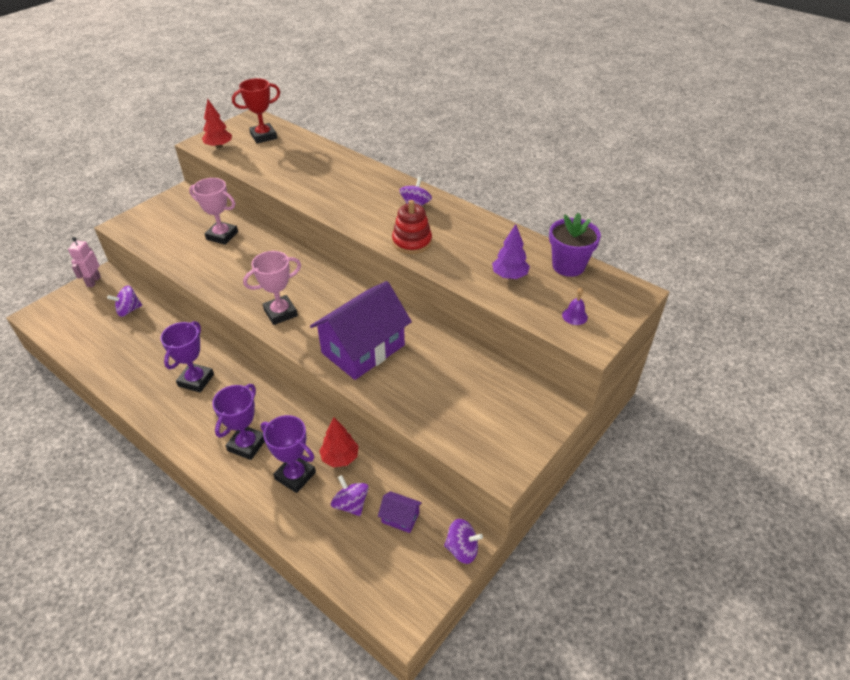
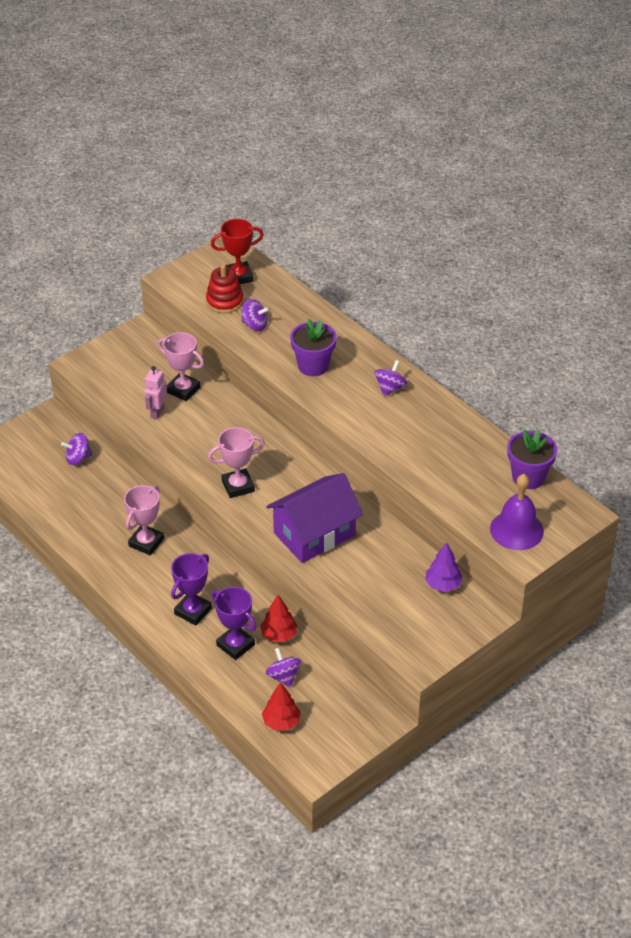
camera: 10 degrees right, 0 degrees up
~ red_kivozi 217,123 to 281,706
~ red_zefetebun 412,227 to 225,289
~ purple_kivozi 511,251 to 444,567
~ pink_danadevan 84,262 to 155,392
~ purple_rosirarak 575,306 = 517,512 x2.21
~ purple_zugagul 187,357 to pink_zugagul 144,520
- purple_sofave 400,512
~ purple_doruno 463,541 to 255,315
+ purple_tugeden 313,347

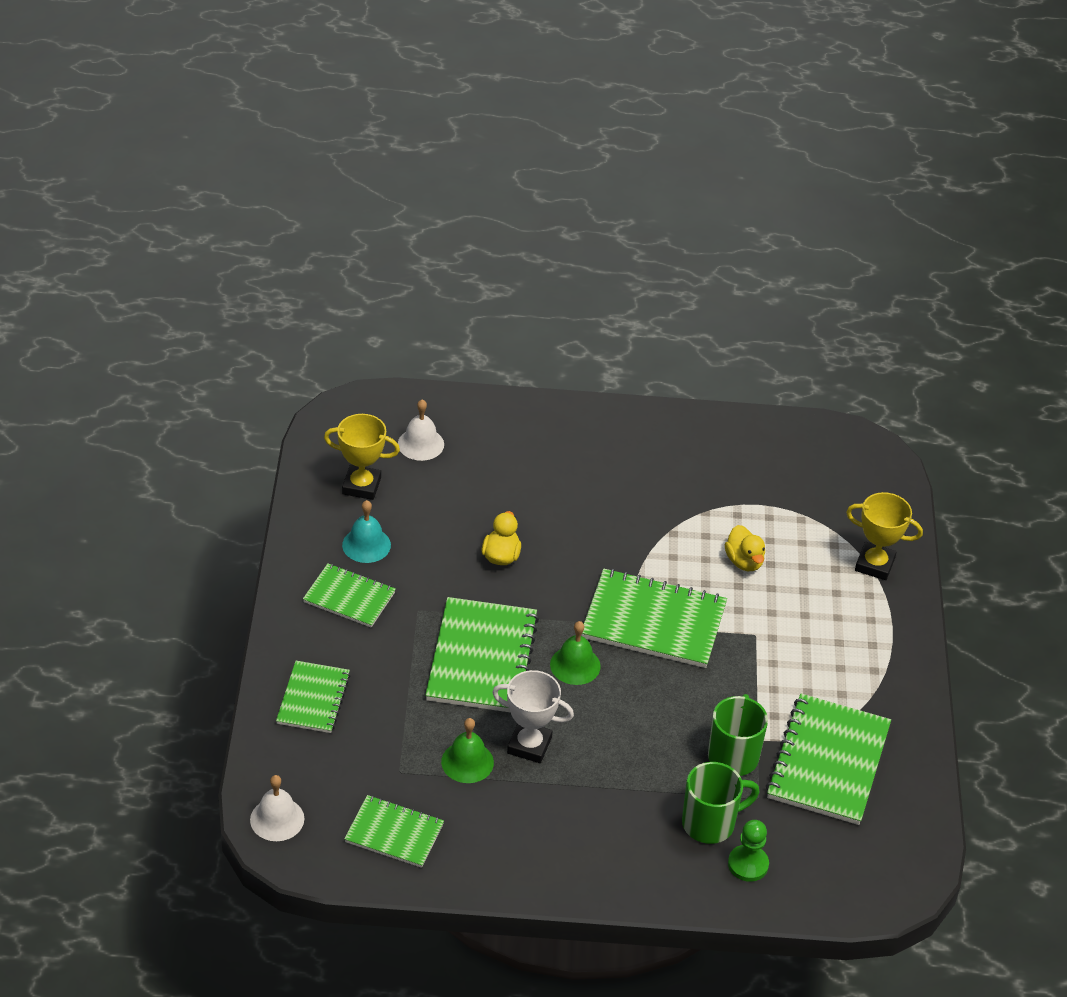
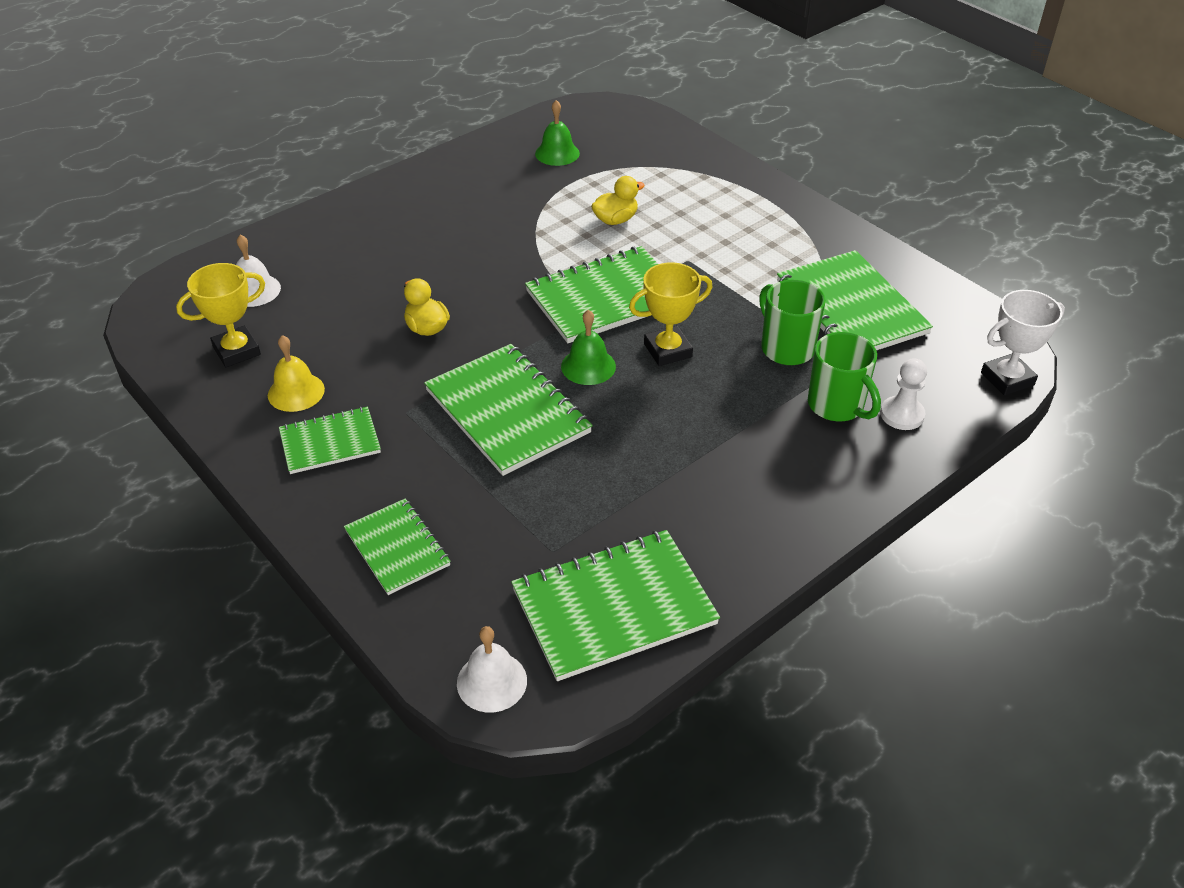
camera: 40 degrees left, 0 degrees up
~ yellow_zugagul 884,536 to 671,314
~ turquoise_rosirarak 366,531 to yellow_rosirarak 296,373
~ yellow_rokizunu 745,548 = 618,200 60 degrees counterclockwise
~ white_zugagul 533,716 to 1023,343
~ green_rosirarak 467,750 to 557,133
~ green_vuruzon 721,803 = 844,376 120 degrees clockwise
~ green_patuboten 394,831 = 615,605 x1.68
~ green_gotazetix 748,851 to white_gotazetix 903,394

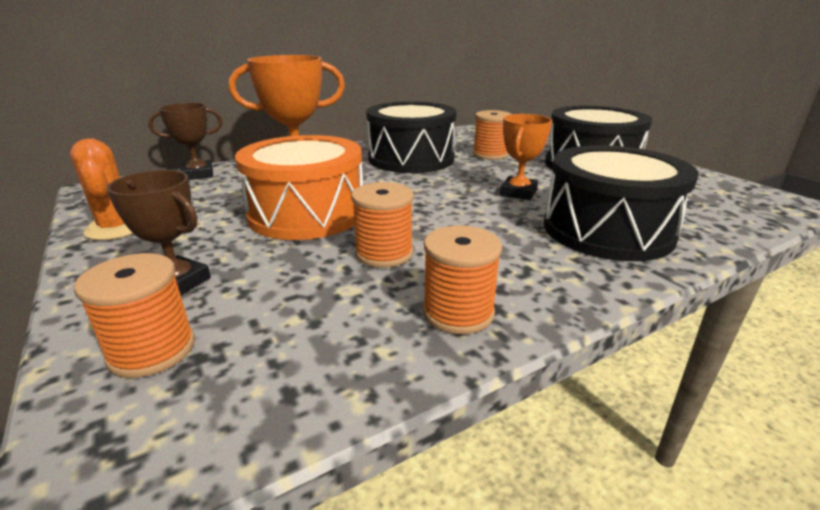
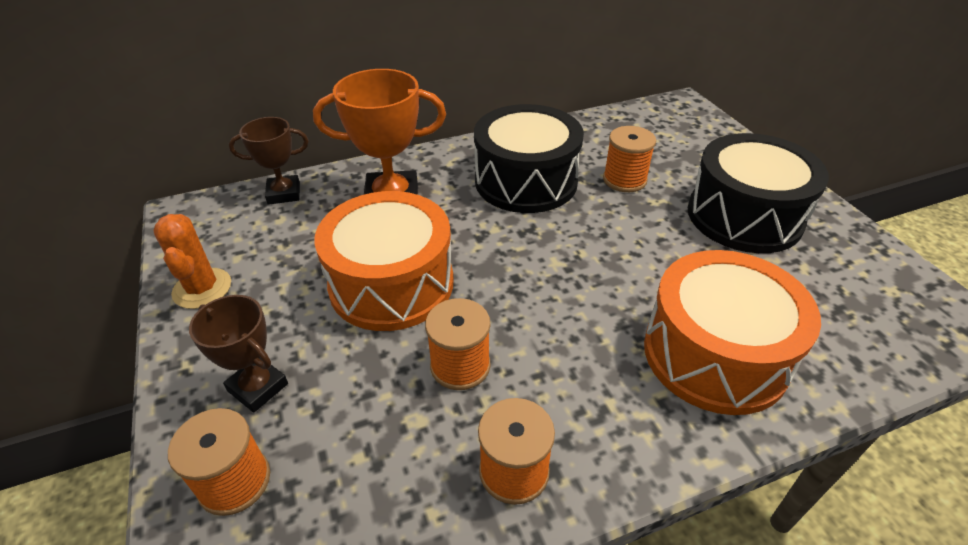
camera: 10 degrees right, 15 degrees up
- orange_zugagul 526,157
~ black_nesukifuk 621,203 to orange_nesukifuk 732,332

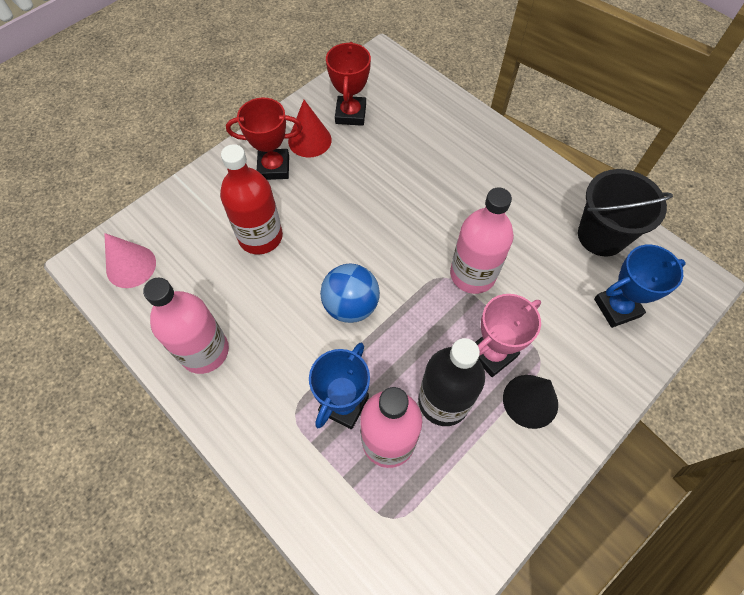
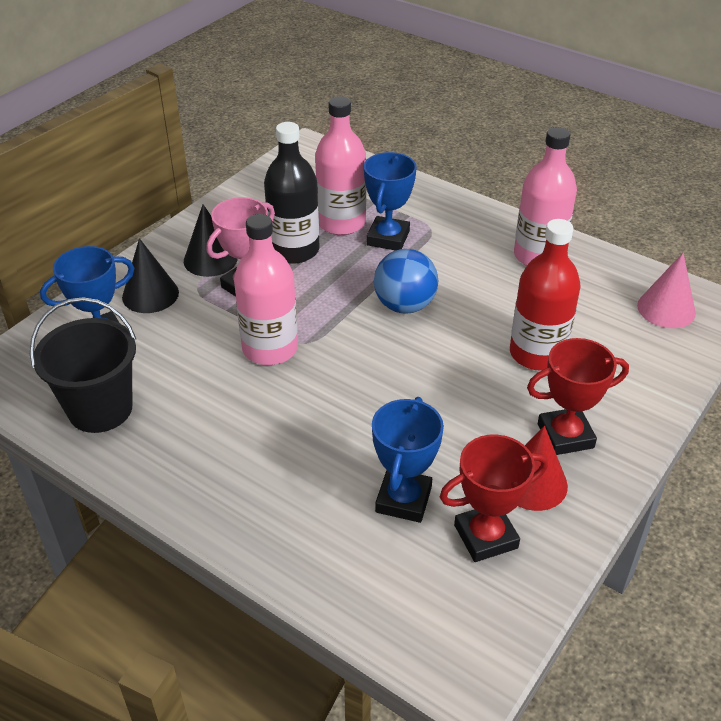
camera: 170 degrees right, 20 degrees down
~ red_zugagul 348,84 = 494,498 75 degrees clockwise
+ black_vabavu 150,275
+ blue_zugagul 408,460

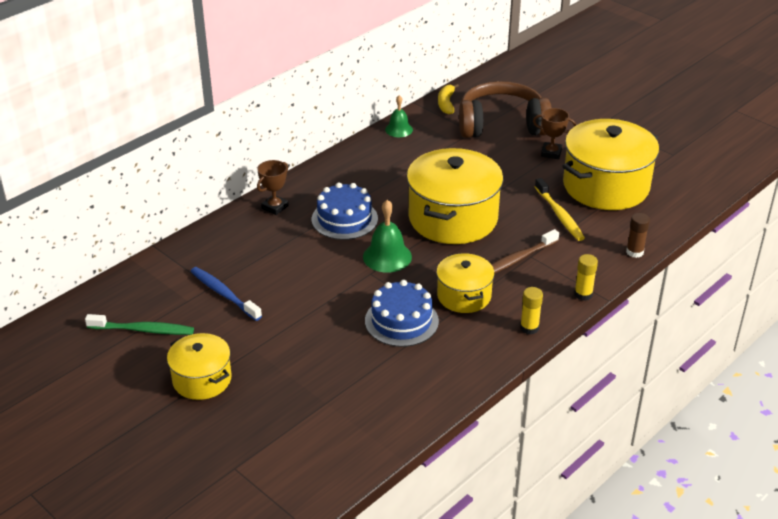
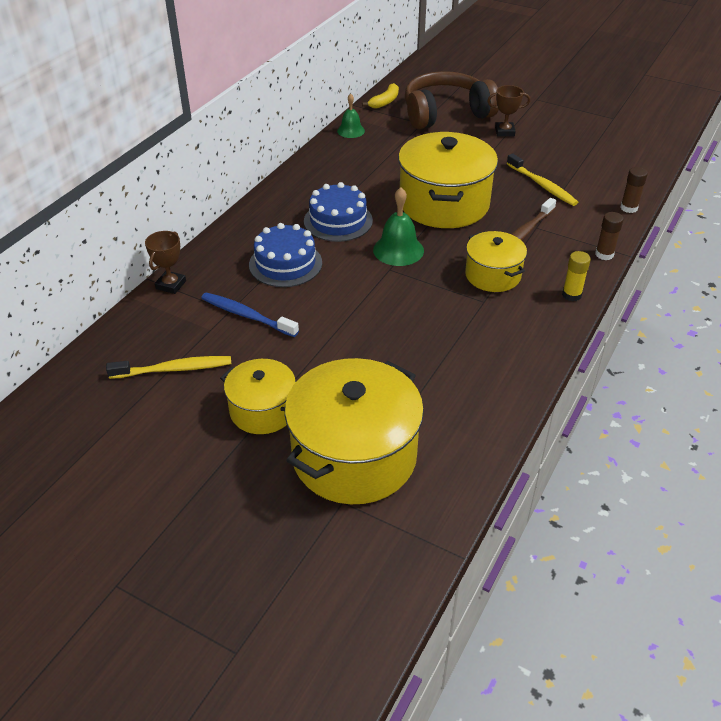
camera: 15 degrees left, 5 degrees up
~ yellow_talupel 448,99 = 380,96 135 degrees counterclockwise
~ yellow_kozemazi 610,164 to 354,431
~ brown_zugagul 273,187 to 165,262
~ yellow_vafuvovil 586,277 to brown_vafuvovil 609,236
~ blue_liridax 402,313 to 285,255
~ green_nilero 139,324 to yellow_nilero 168,367

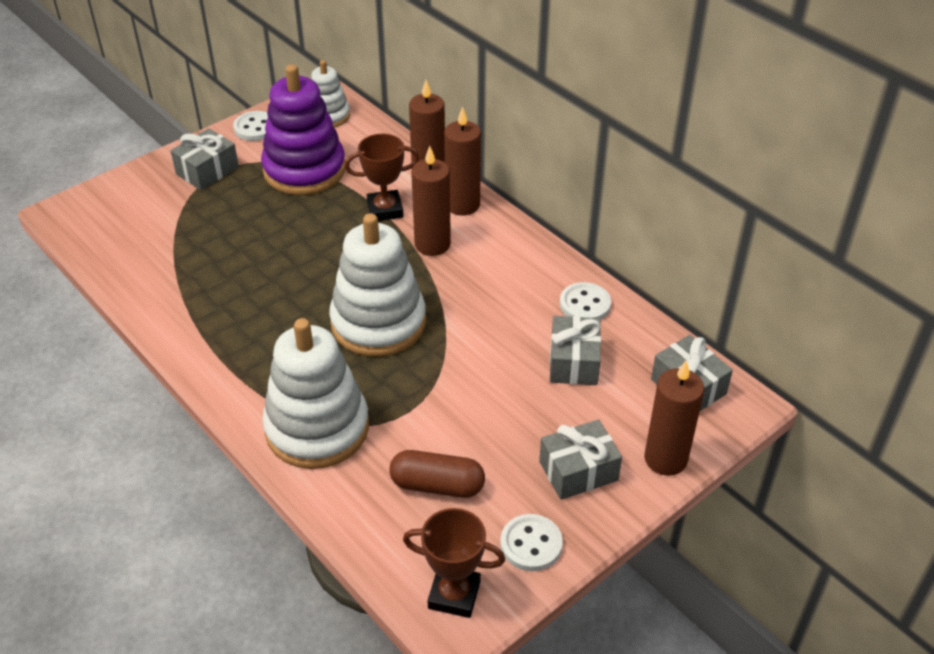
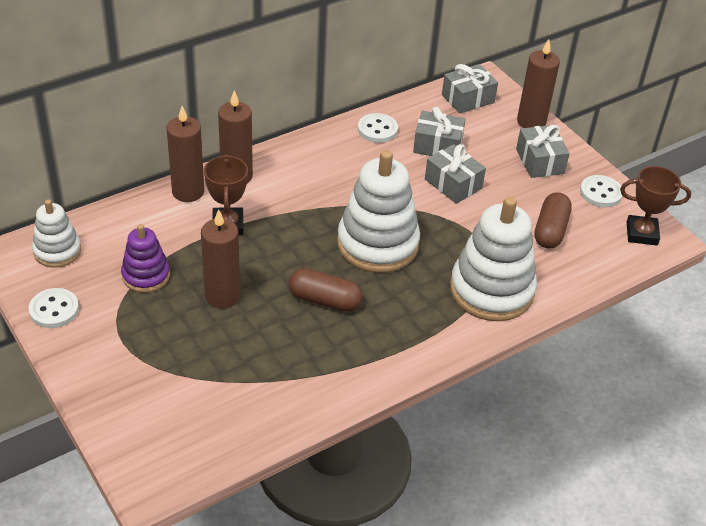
camera: 85 degrees left, 0 degrees up
~ purple_zefetebun 303,129 = 145,258 x0.56
~ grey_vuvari 205,159 to 455,174
~ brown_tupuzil 431,201 to 220,258
~ brown_zugagul 454,563 = 655,205 75 degrees clockwise
+ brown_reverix 325,289

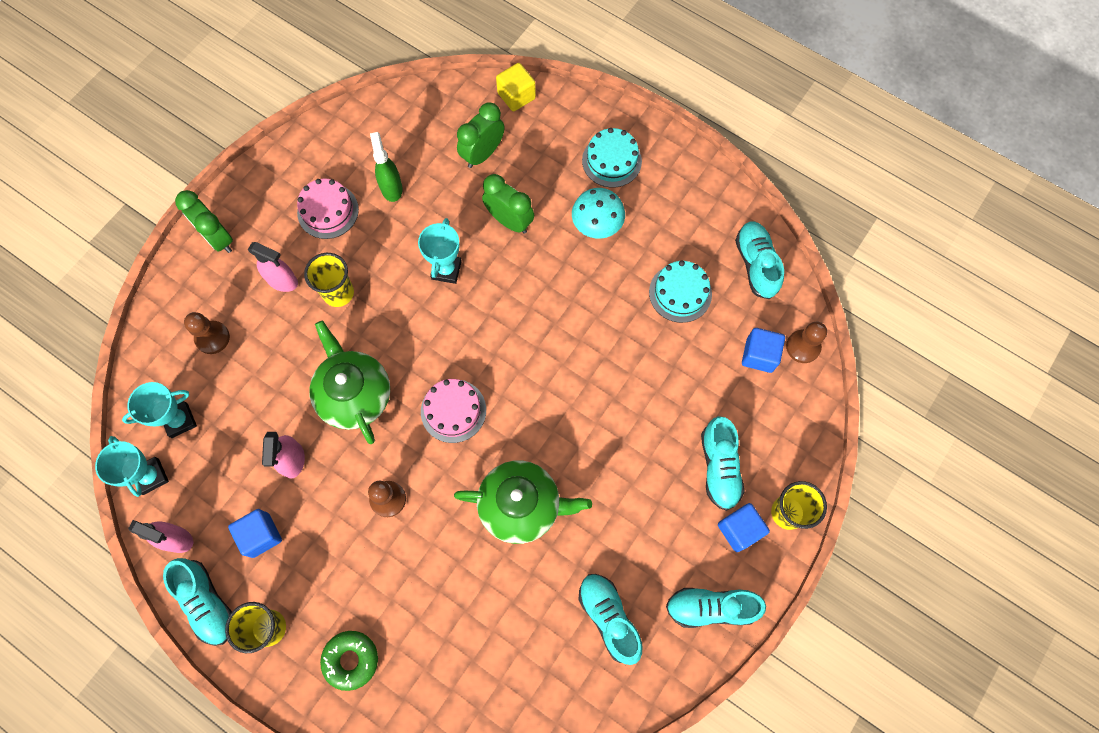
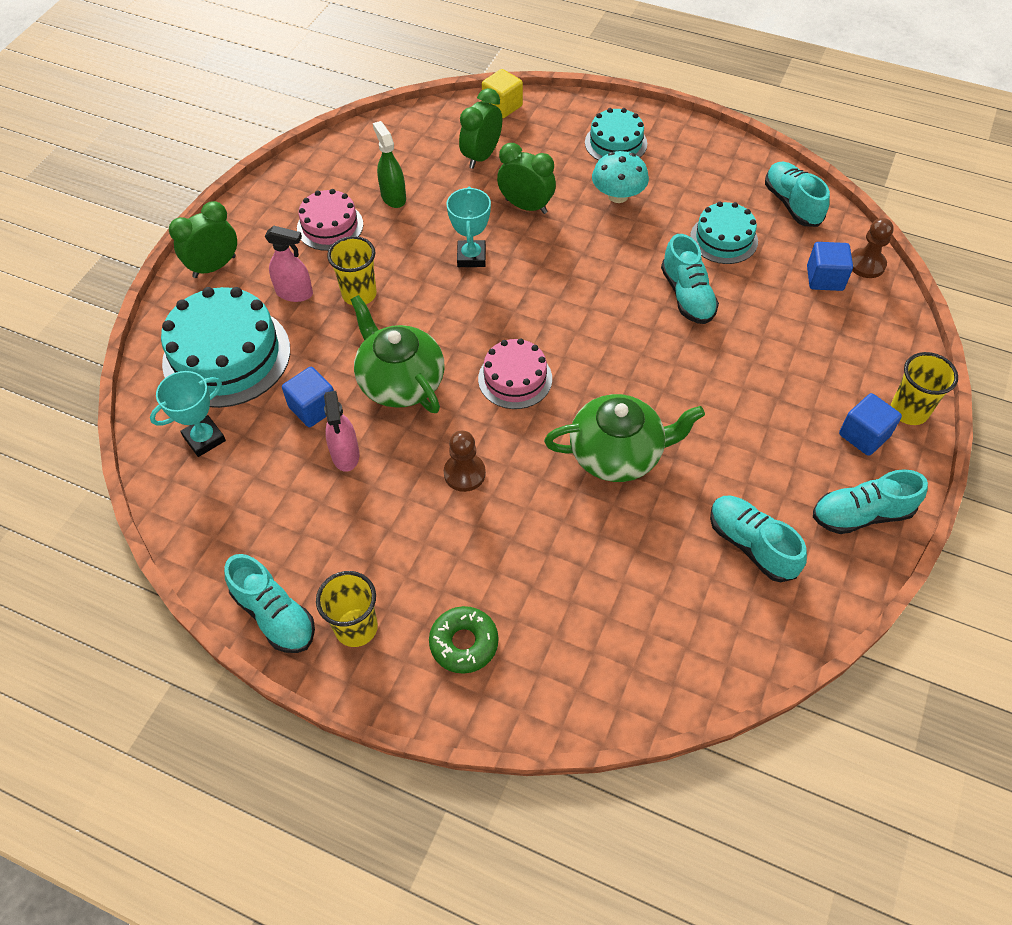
camera: 10 degrees left, 15 degrees down
~ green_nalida 204,221 = 203,239 105 degrees clockwise
~ brown_gotazetix 207,333 to turquoise_liridax 225,347
~ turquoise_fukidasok 723,463 to 690,279
- turquoise_zugagul 132,466
~ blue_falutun 255,533 to 308,397
- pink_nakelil 160,536

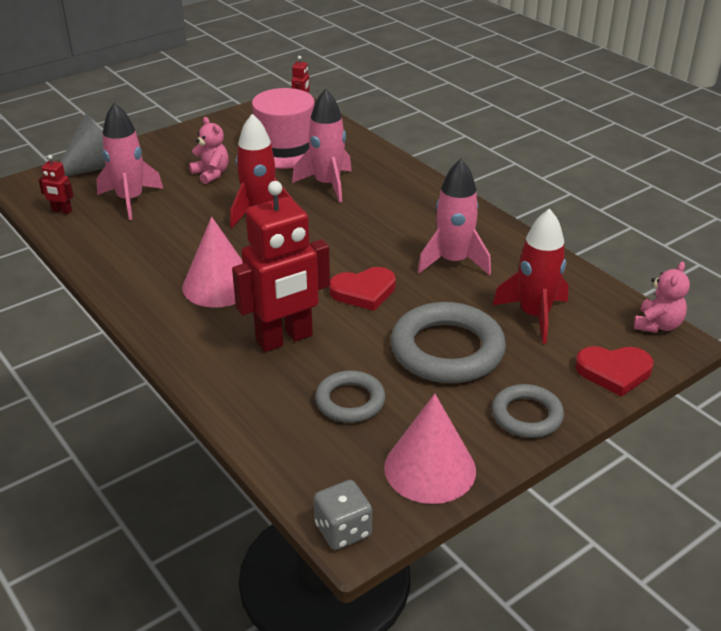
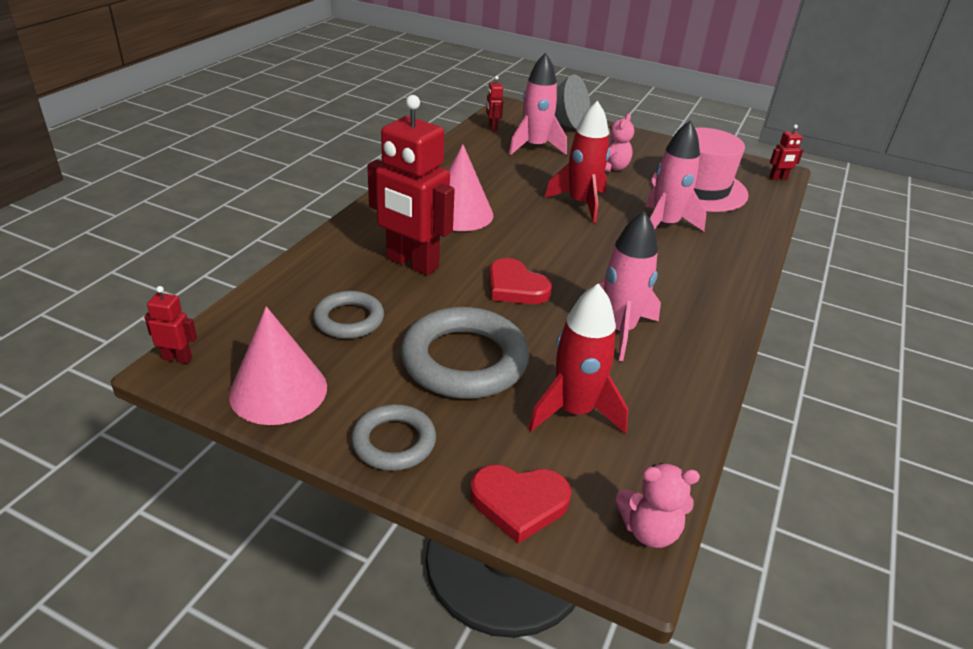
camera: 60 degrees right, 0 degrees up
~ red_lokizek 614,371 = 521,504 60 degrees counterclockwise
~ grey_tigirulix 343,515 to red_danadevan 170,324

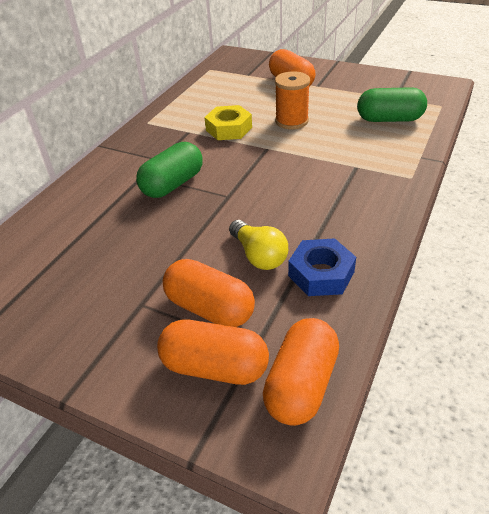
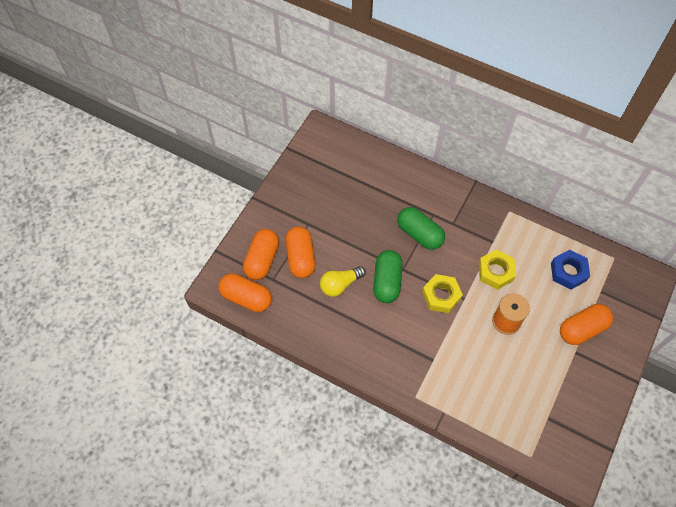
camera: 90 degrees right, 20 degrees up
~ green_reverix 392,104 to 388,276
~ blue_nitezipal 322,267 to 570,270
~ orange_reverix 209,293 = 300,252 45 degrees counterclockwise
+ yellow_nitezipal 442,293

